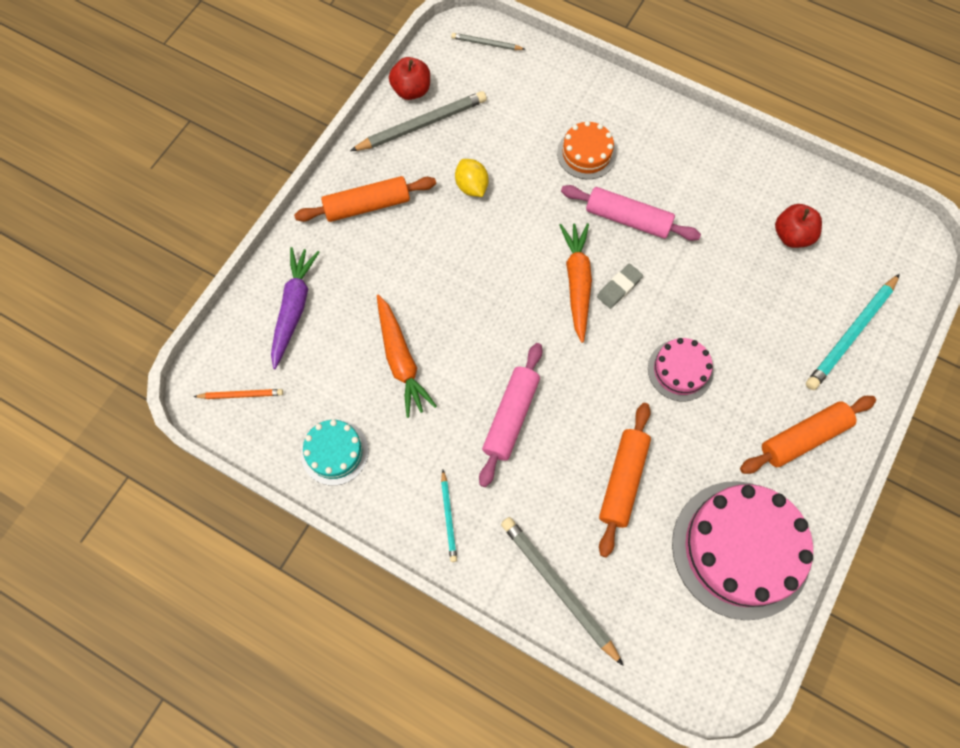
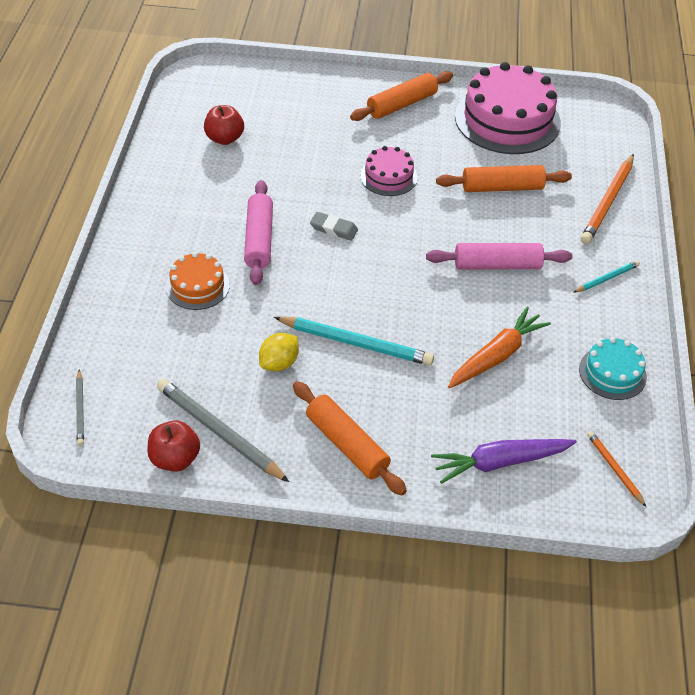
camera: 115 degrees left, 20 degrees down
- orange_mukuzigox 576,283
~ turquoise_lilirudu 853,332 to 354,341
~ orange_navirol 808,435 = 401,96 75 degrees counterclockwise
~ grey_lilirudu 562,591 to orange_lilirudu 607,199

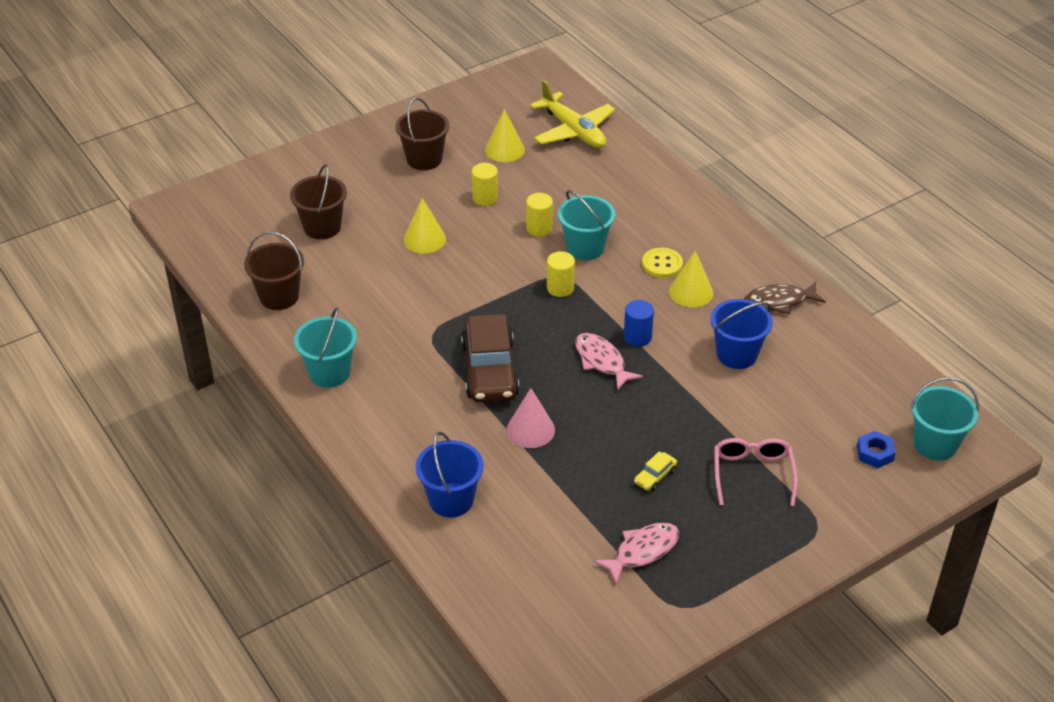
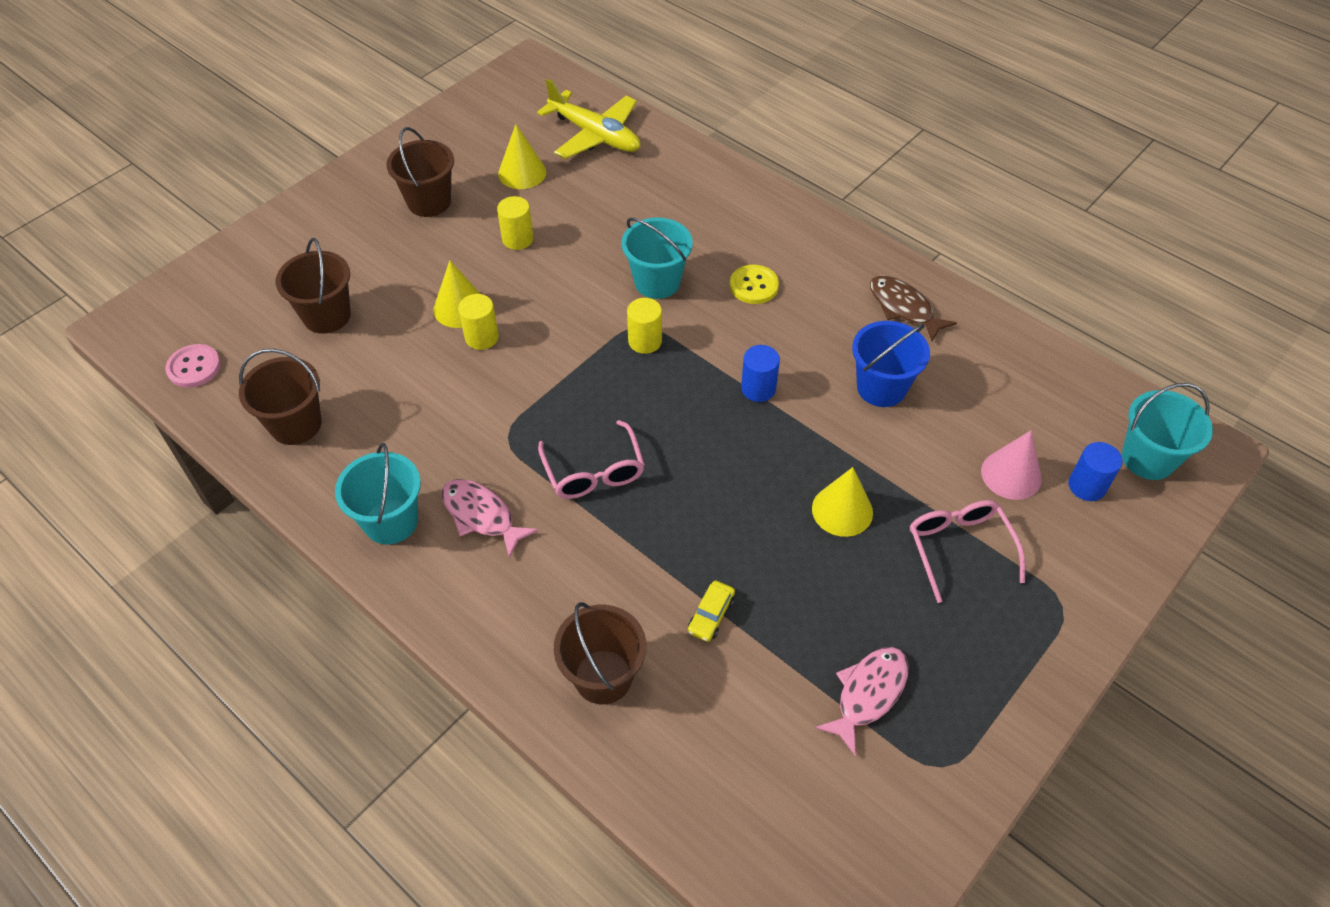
camera: 15 degrees left, 10 degrees up
~ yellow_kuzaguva 539,215 to 478,322
~ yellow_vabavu 691,279 to 842,502
~ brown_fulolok 785,298 = 913,309 75 degrees clockwise
~ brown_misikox 490,358 to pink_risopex 591,459
~ pink_fulolok 609,361 to 490,519
~ pink_vabavu 531,418 to 1011,465
~ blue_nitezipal 876,449 to blue_kuzaguva 1095,471
~ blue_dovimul 450,475 to brown_dovimul 600,653
~ yellow_misikox 655,471 to 711,611
+ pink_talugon 193,366

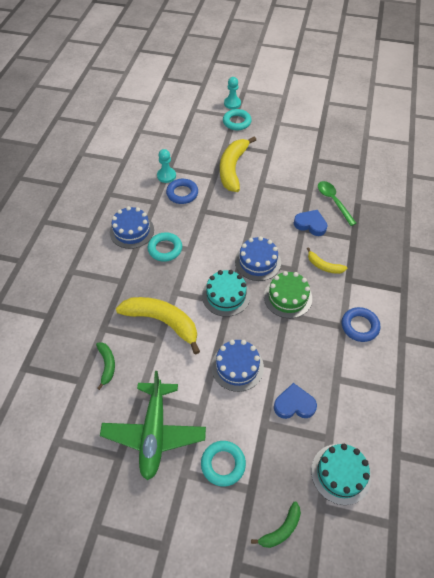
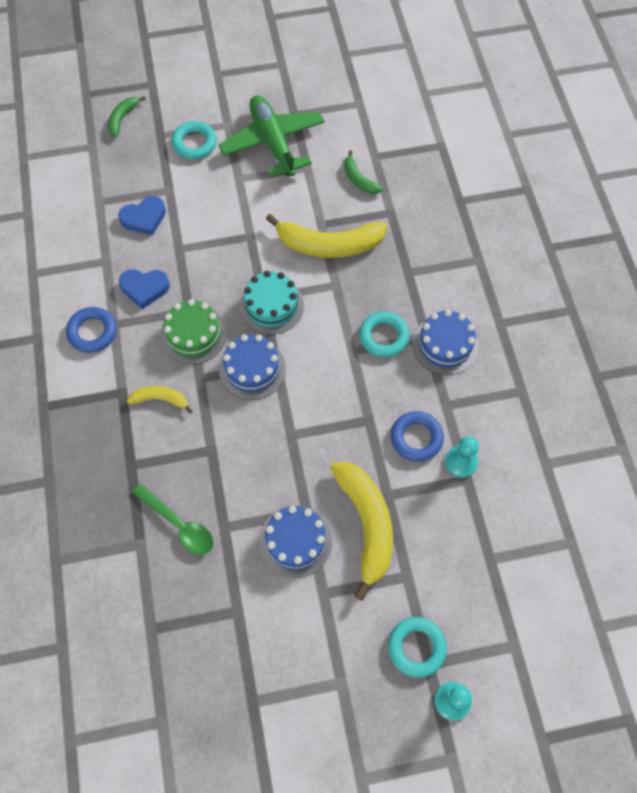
camera: 155 degrees right, 10 degrees up
~ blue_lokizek 311,223 to 144,289
~ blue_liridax 237,366 to 295,542
- turquoise_liridax 341,474

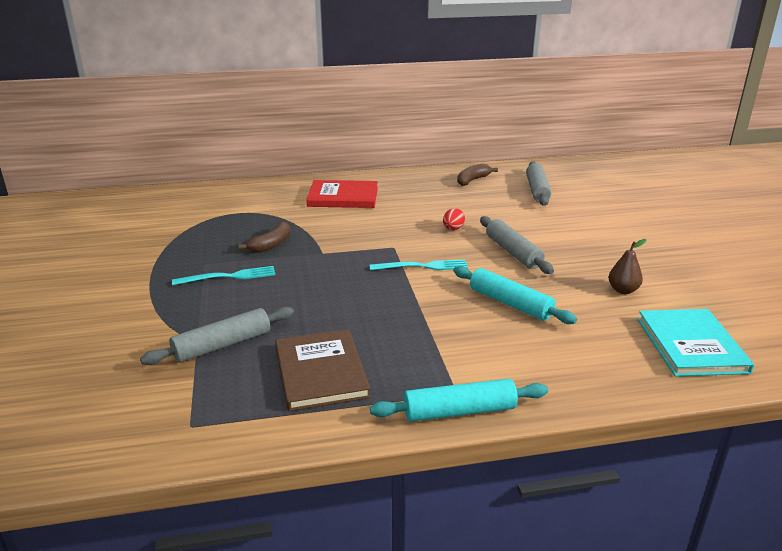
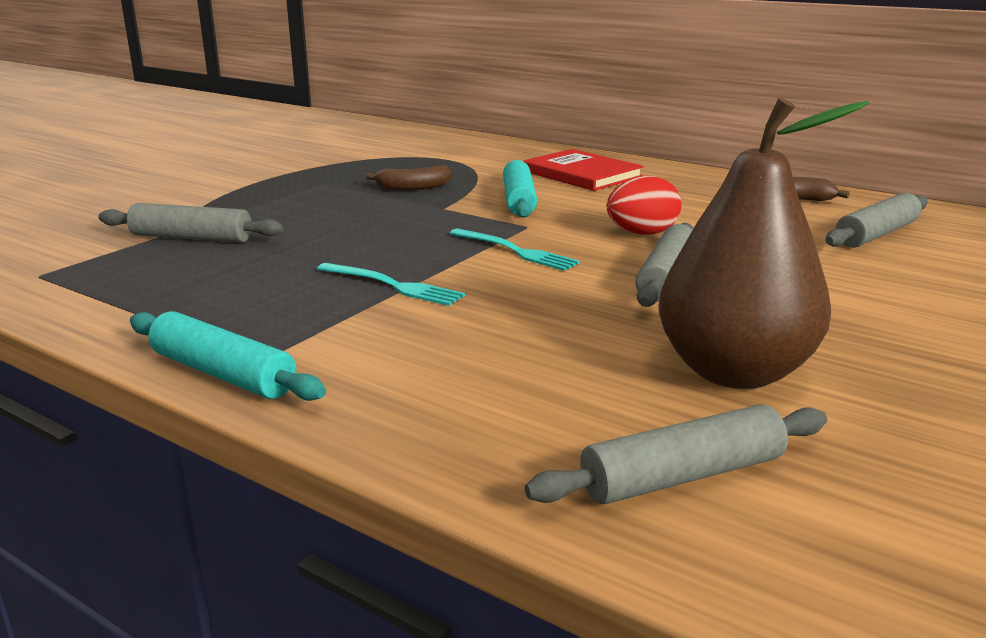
camera: 45 degrees right, 5 degrees down
~ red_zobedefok 454,219 = 644,205 x1.68
~ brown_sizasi 627,266 = 764,243 x2.49
~ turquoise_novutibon 224,275 to 391,284
~ turquoise_navirol 515,295 to 520,189
~ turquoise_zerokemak 696,342 to grey_navirol 676,454
- brown_zerokemak 323,370

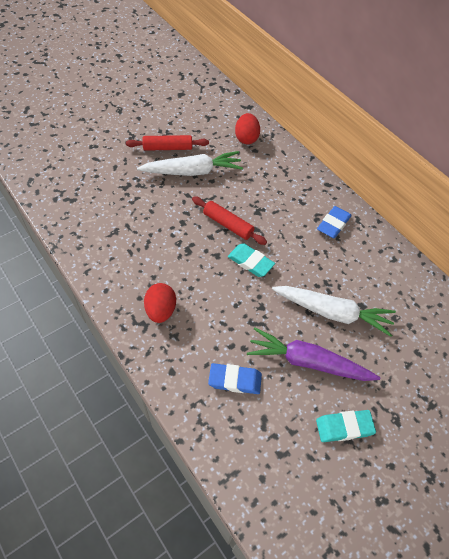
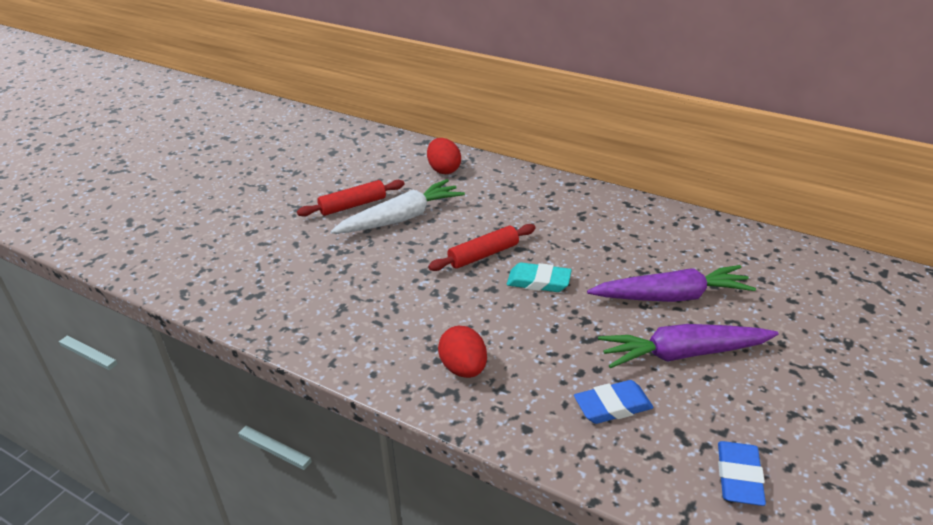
camera: 20 degrees left, 20 degrees down
~ red_navirol 229,220 = 482,247 45 degrees counterclockwise
~ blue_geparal 334,222 to 742,473
~ white_mukuzigox 334,311 to purple_mukuzigox 671,283
- turquoise_geparal 346,426

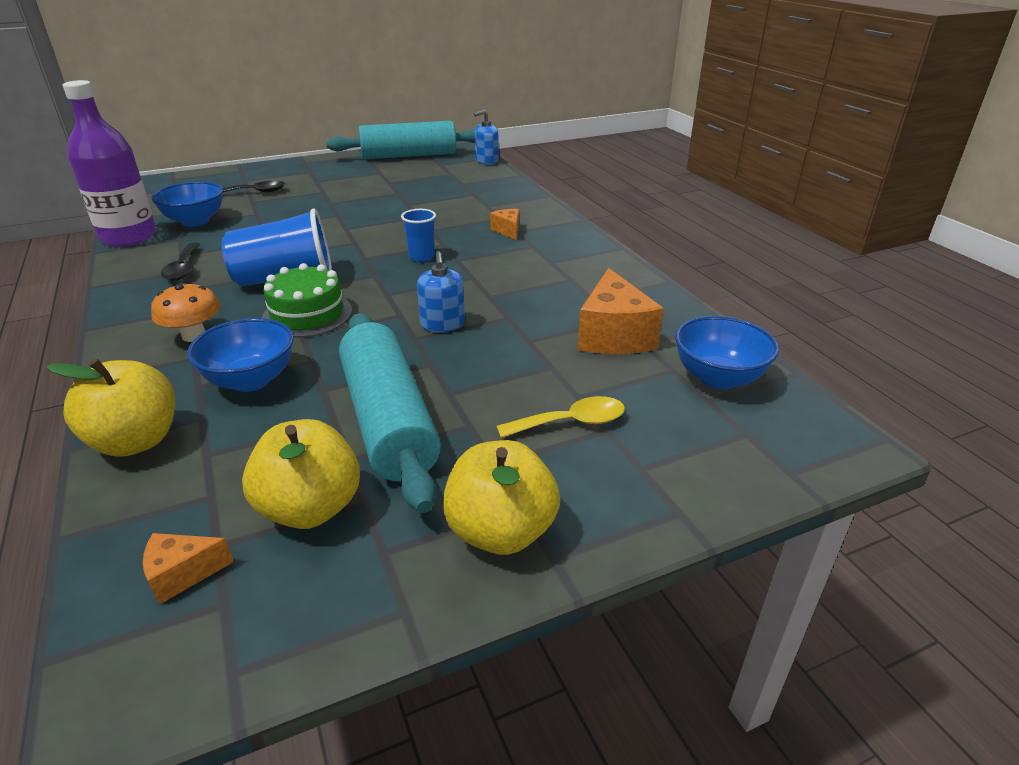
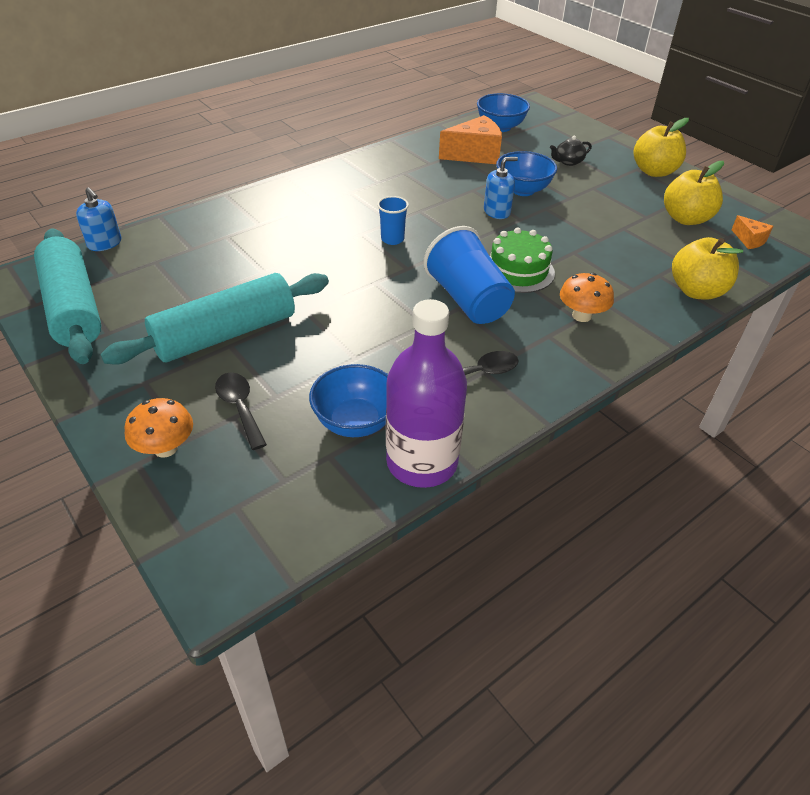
camera: 105 degrees left, 10 degrees up
- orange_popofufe 504,224
~ turquoise_navirol 390,413 to 214,319
~ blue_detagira 240,355 to 526,173
~ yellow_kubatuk 561,417 to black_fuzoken 571,151
+ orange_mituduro 159,428

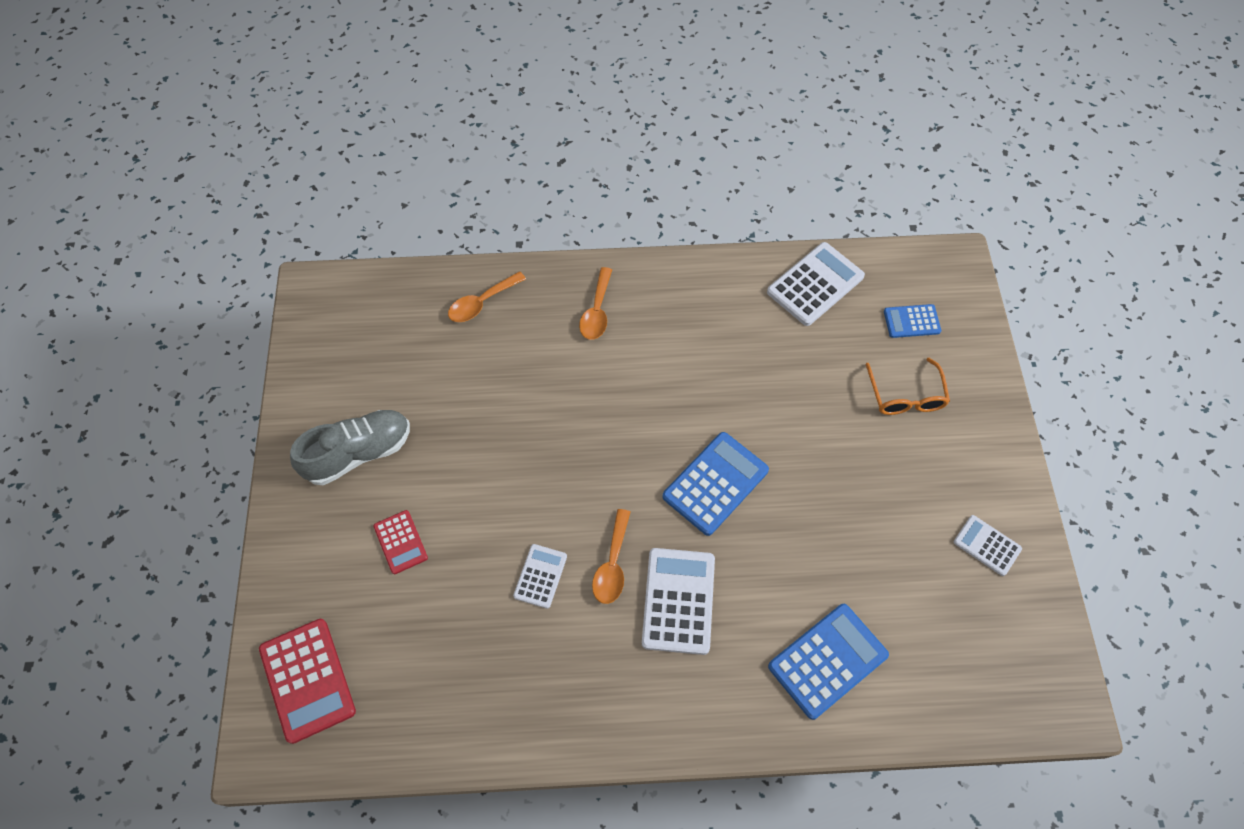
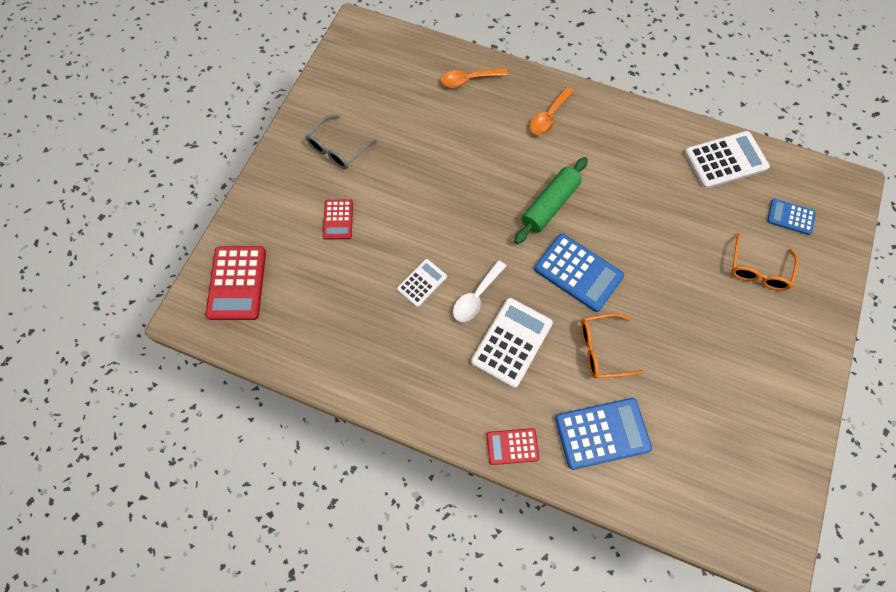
camera: 25 degrees right, 5 degrees up
~ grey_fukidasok 350,447 to grey_risopex 341,142
~ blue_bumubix 715,484 = 579,273 60 degrees clockwise
~ orange_kubatuk 611,556 to white_kubatuk 479,291
- white_bumubix 988,545
+ green_navirol 551,200
+ orange_risopex 612,345
+ red_bumubix 513,446

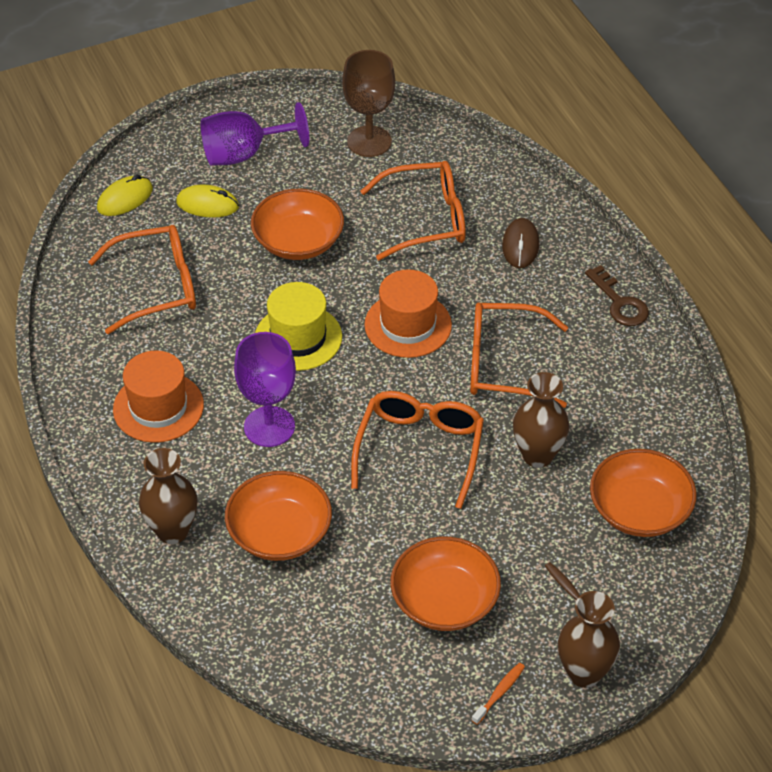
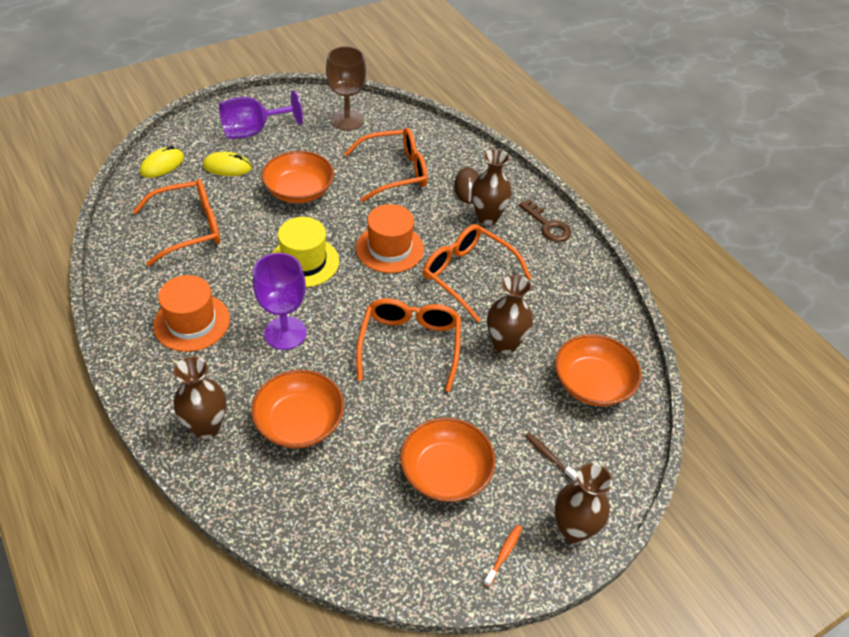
camera: 10 degrees left, 0 degrees up
~ orange_risopex 519,355 = 477,273 45 degrees clockwise
+ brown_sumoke 492,187

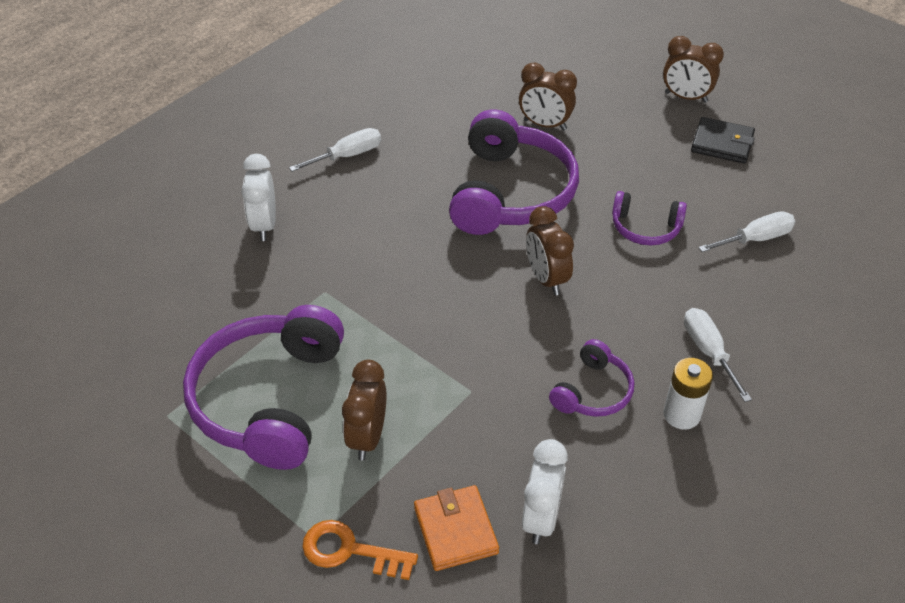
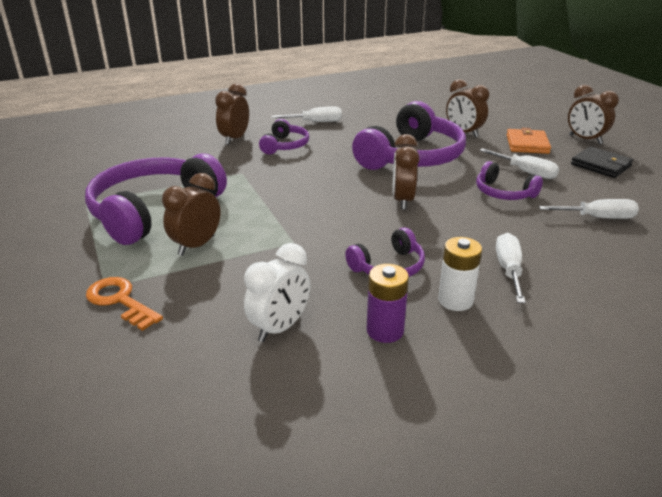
camera: 25 degrees right, 15 degrees down
~ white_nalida 258,197 to brown_nalida 232,114
~ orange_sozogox 456,528 to 529,141
+ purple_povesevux 284,136
+ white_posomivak 519,163
+ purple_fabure 388,303

